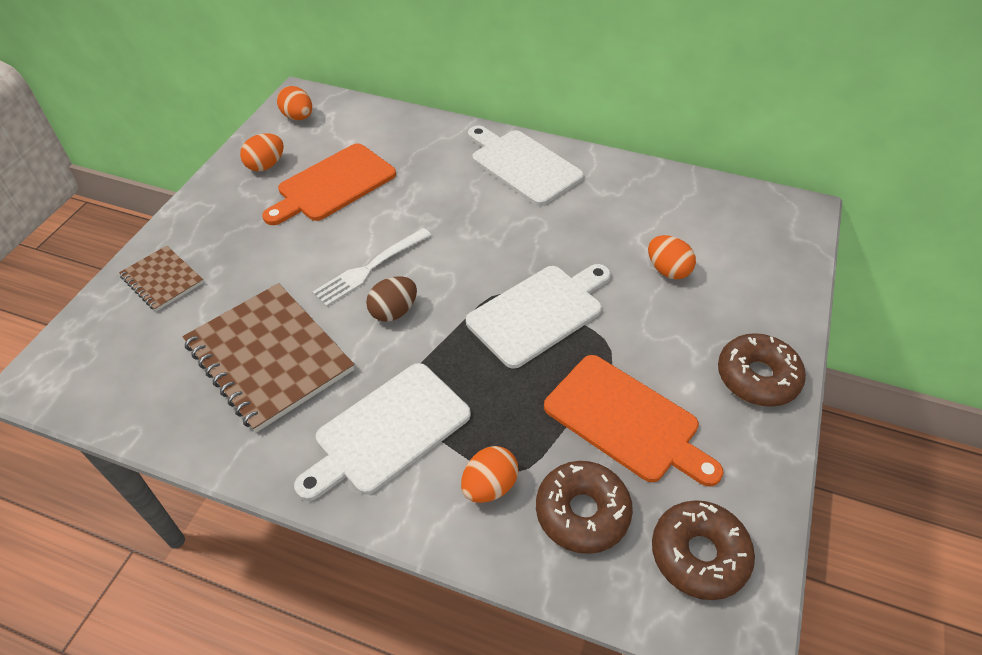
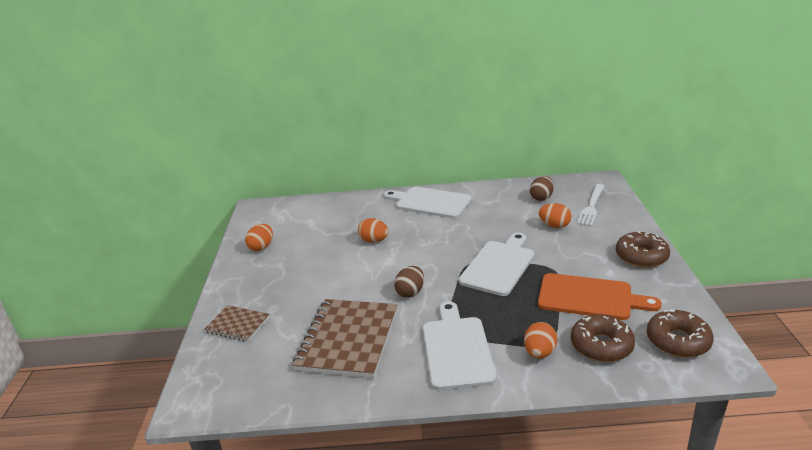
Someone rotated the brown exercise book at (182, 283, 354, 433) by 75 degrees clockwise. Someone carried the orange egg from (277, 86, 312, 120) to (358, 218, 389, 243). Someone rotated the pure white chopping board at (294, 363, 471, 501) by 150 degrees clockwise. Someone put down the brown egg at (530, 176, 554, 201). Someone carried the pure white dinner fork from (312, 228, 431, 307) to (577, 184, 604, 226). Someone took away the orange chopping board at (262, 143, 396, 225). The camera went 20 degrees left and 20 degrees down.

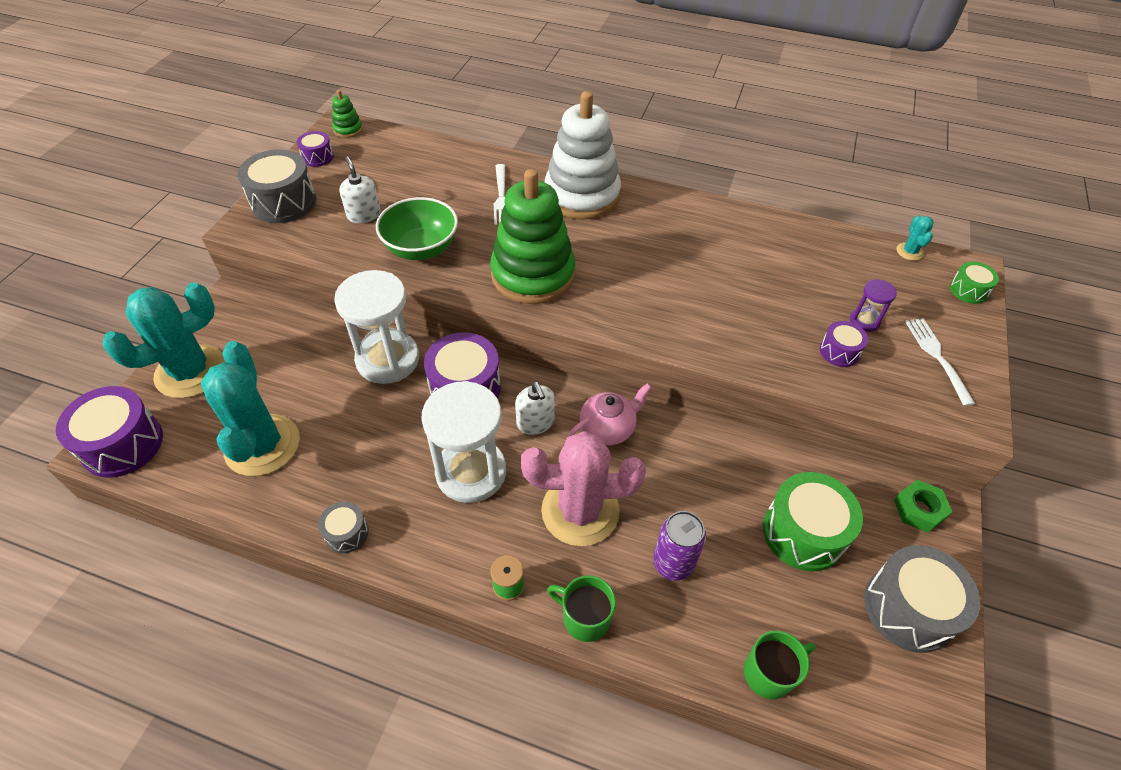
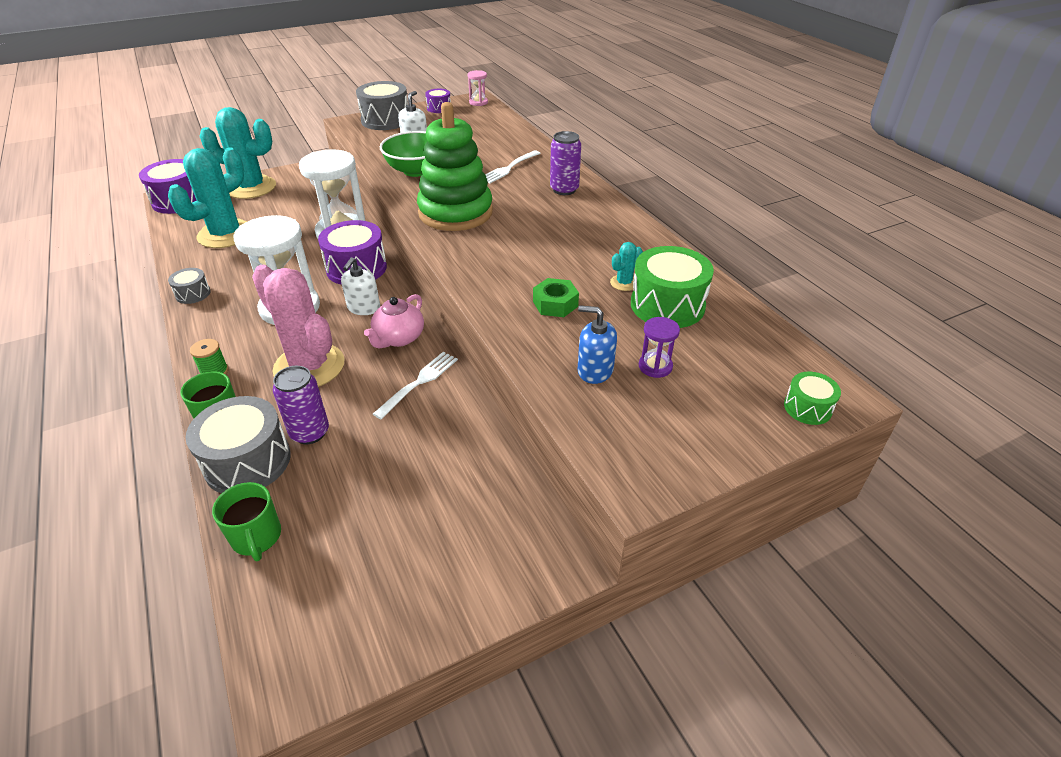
Someone carried the gray toy drum from (864, 545, 980, 653) to (186, 396, 291, 493). Someone rotated the leaf-green tea mug at (744, 630, 816, 699) by 45 degrees clockwise. Someone rotated the rosy tea pot at (569, 383, 652, 445) by 105 degrees clockwise. Someone carried the pure white dinner fork from (905, 318, 975, 406) to (373, 352, 458, 419). Someone swapped the leaf-green stacking rings at (332, 90, 363, 138) for the rosy sandglass at (467, 70, 488, 106). Someone carried the leaf-green hexagon nut from (894, 480, 952, 533) to (533, 278, 579, 317). Someone swapped the pure white stacking rings at (545, 91, 621, 220) for the violet can at (550, 131, 581, 195). Someone swapped the violet toy drum at (820, 321, 868, 367) for the blue pump bottle at (578, 305, 617, 384). Someone carried the aqua prickly plant from (896, 216, 934, 261) to (610, 242, 643, 291). Someone carried the leaf-green toy drum from (763, 472, 863, 571) to (631, 246, 714, 328). The camera went 45 degrees right and 10 degrees down.

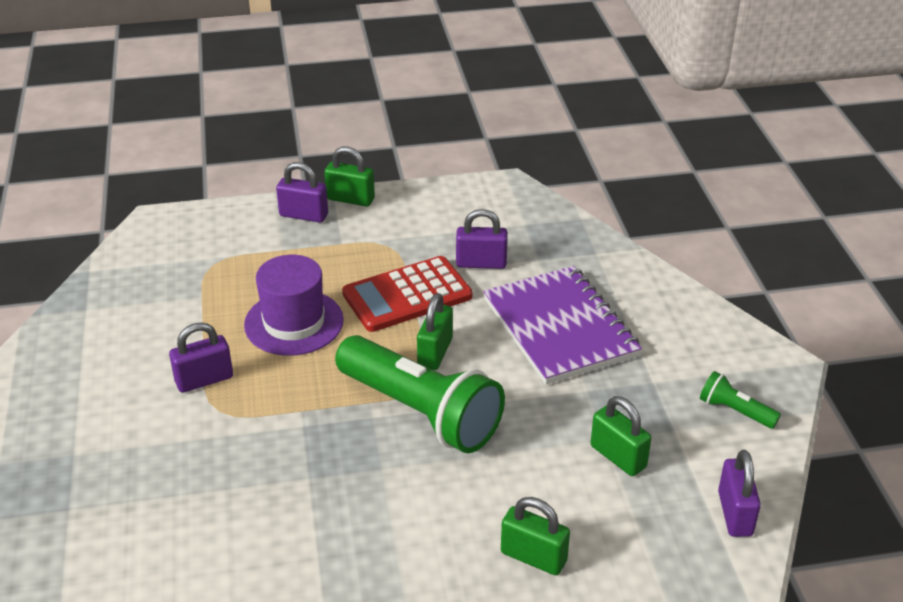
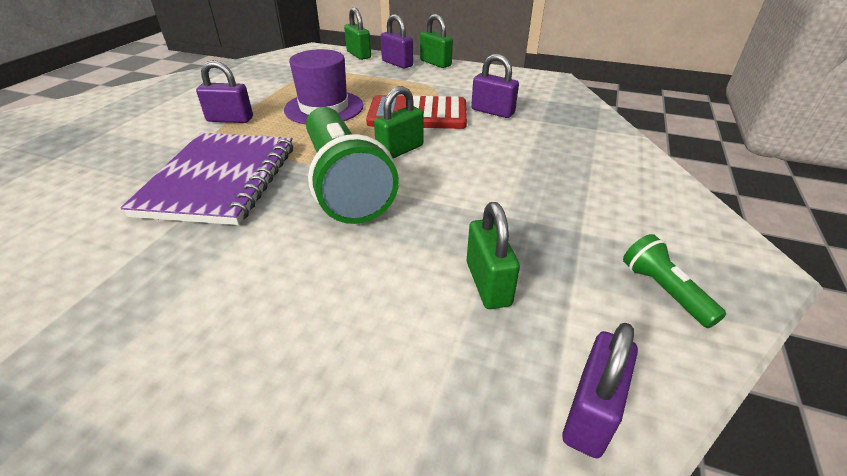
Someone carried the violet exercise book from (483, 266, 642, 385) to (121, 133, 293, 225). Someone carried the leaf-green small lock from (501, 497, 570, 575) to (344, 7, 371, 60). The camera went 30 degrees right and 0 degrees up.

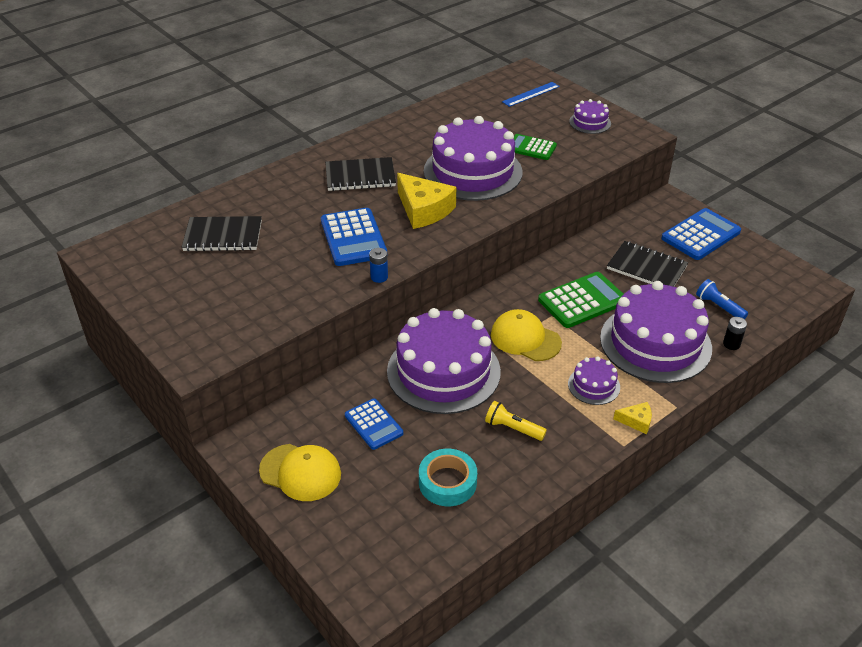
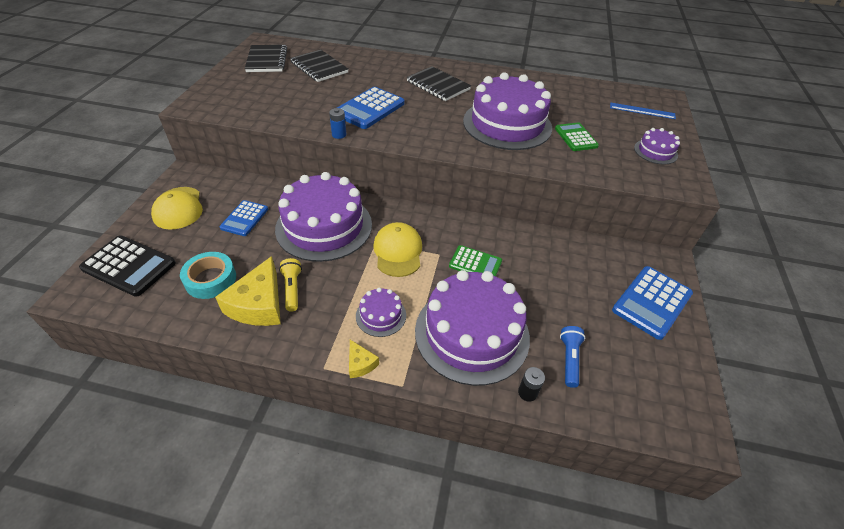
Someone put down the ebony pocket calculator at (79, 236, 176, 297). Someone carried the bright yellow cheese from (397, 173, 456, 229) to (215, 256, 281, 326). Someone carried the ebony exercise book from (607, 241, 688, 287) to (245, 45, 287, 72). Someone scaled the leaf-green pocket calculator at (538, 272, 623, 328) by 0.64. Someone rotated the blue pocket calculator at (661, 208, 741, 260) by 120 degrees clockwise. The camera went 50 degrees right and 5 degrees up.

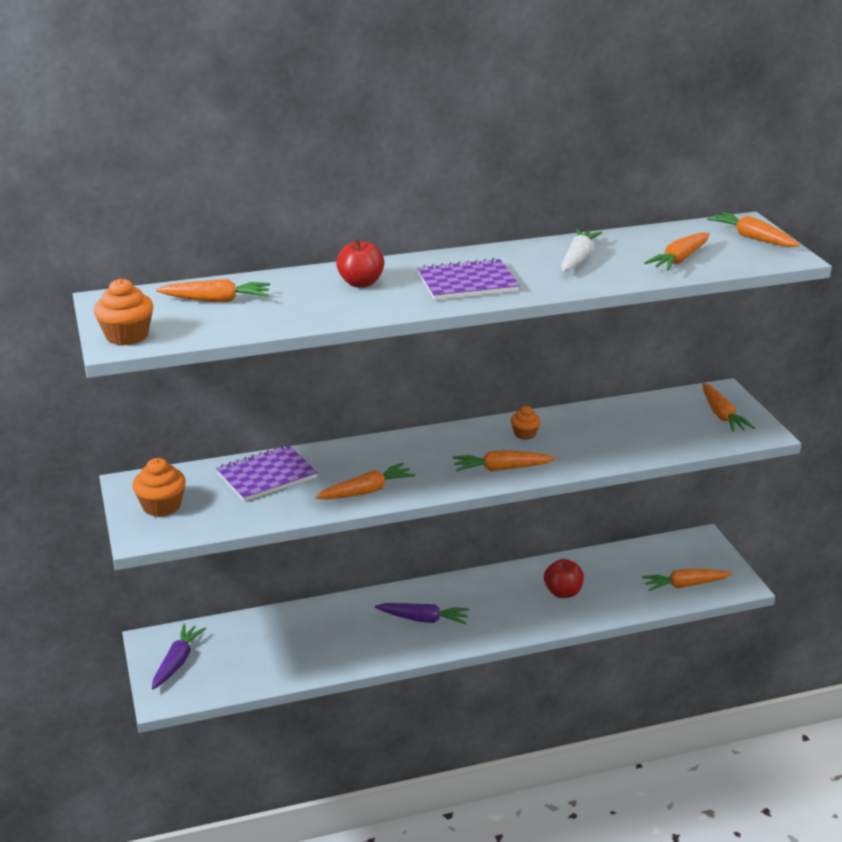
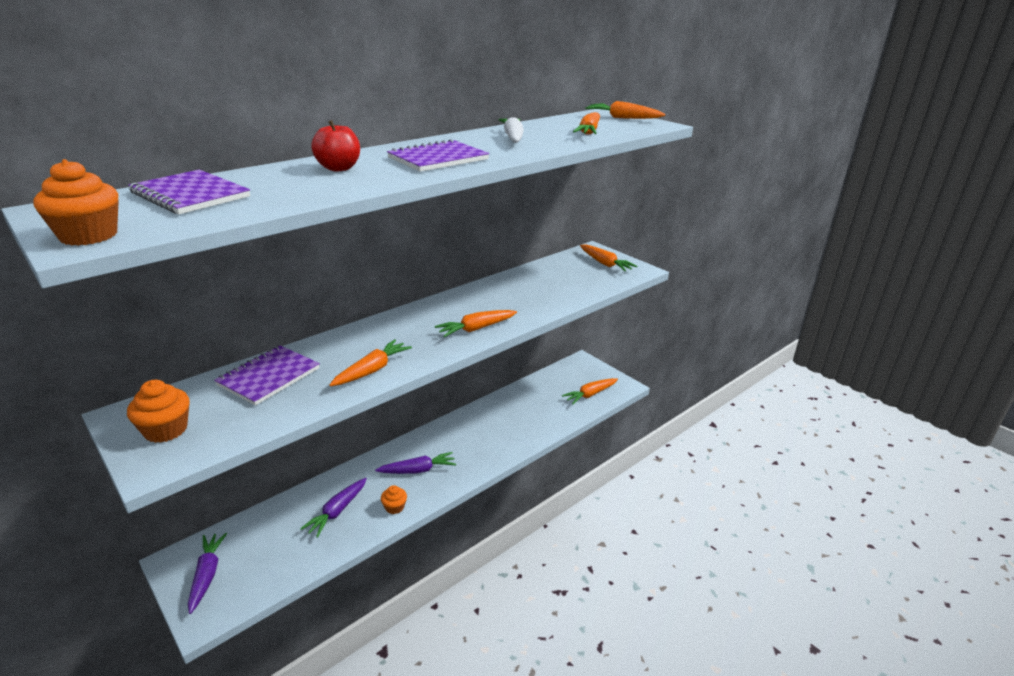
Someone swapped the orange root vegetable at (156, 279, 270, 302) for the violet exercise book at (128, 170, 250, 214). Someone put down the violet root vegetable at (300, 478, 367, 538). Someone carried the orange cupcake from (511, 406, 541, 440) to (381, 485, 407, 514). Someone took away the red apple at (544, 559, 584, 598). The camera went 25 degrees left and 0 degrees up.

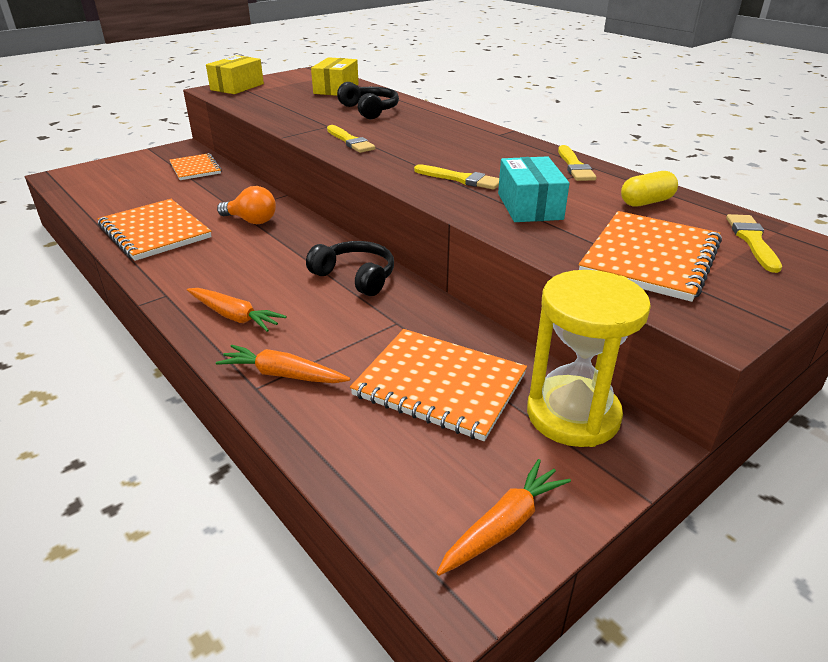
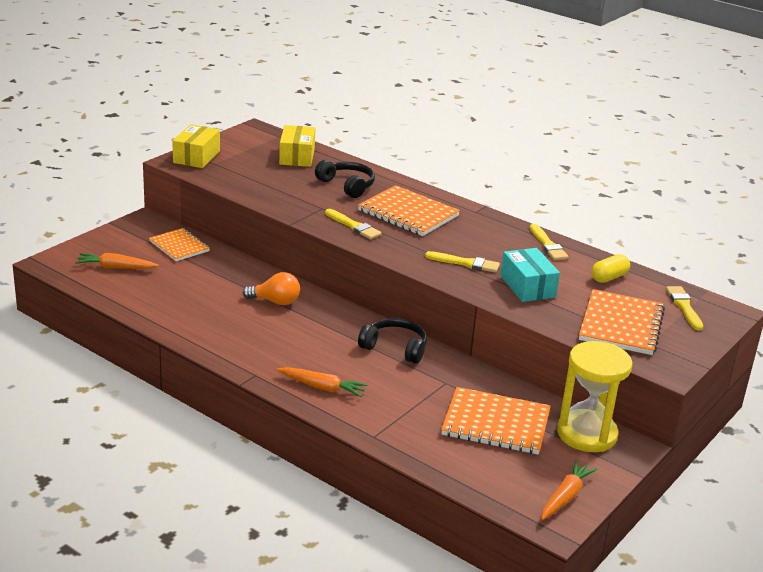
Someone carried the orange root vegetable from (216, 345, 350, 383) to (75, 253, 159, 269). Someone carried the orange exercise book from (98, 199, 212, 261) to (358, 185, 460, 236). The camera went 15 degrees left and 5 degrees down.

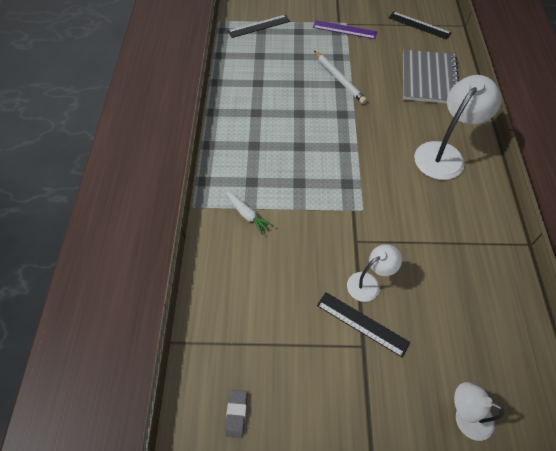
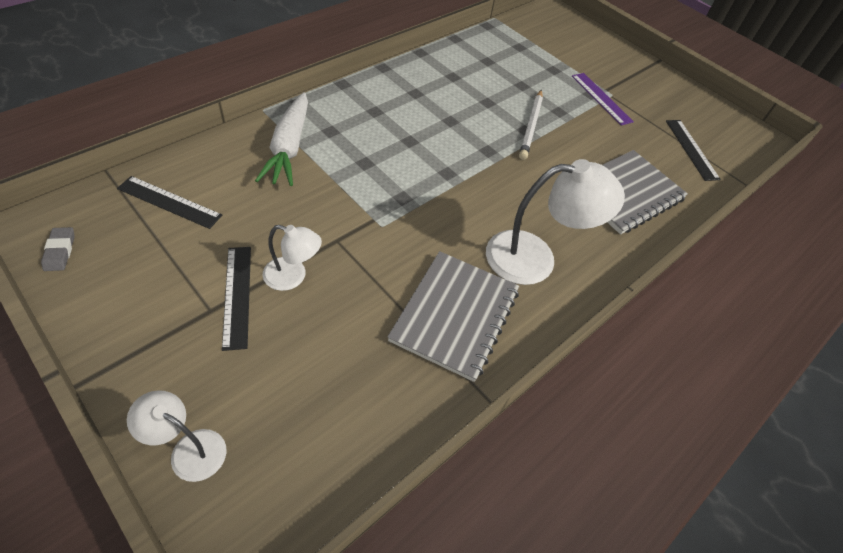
Someone rotated the gray eraser at (225, 390, 247, 438) by 60 degrees counterclockwise. Someone carried the ebony ruler from (228, 15, 290, 38) to (117, 176, 222, 229). Someone rotated the pure white desk lamp at (454, 382, 504, 441) by 45 degrees counterclockwise. Someone scaled the pure white root vegetable at (226, 191, 273, 235) by 1.87. Someone put down the gray exercise book at (388, 251, 519, 382). The camera went 40 degrees right and 5 degrees down.

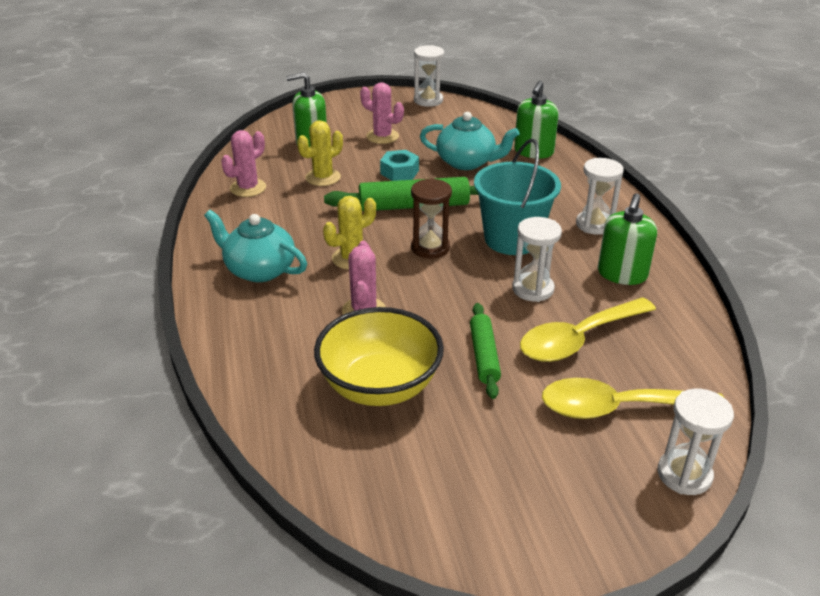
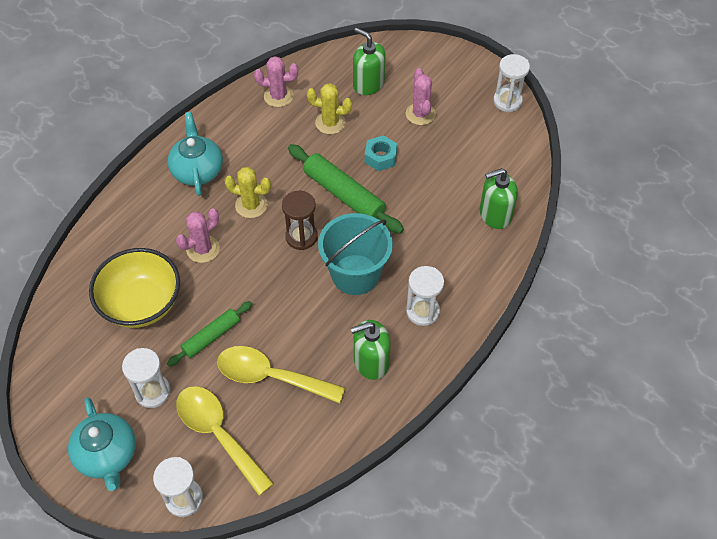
Someone carried the aqua tea pot from (420, 112, 519, 170) to (68, 397, 136, 491). Someone carried the pure white sandglass from (512, 217, 562, 302) to (122, 348, 171, 408). The camera went 50 degrees right and 20 degrees up.

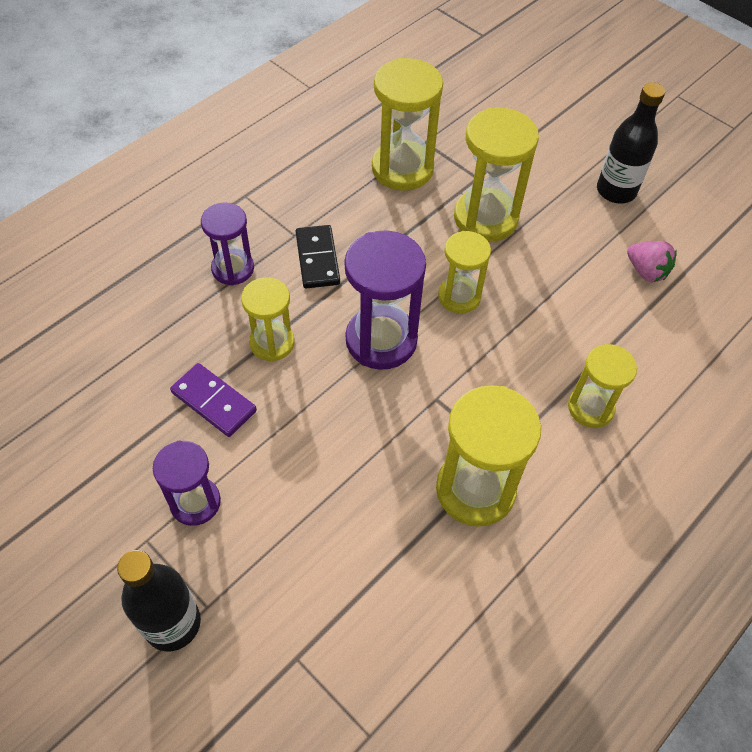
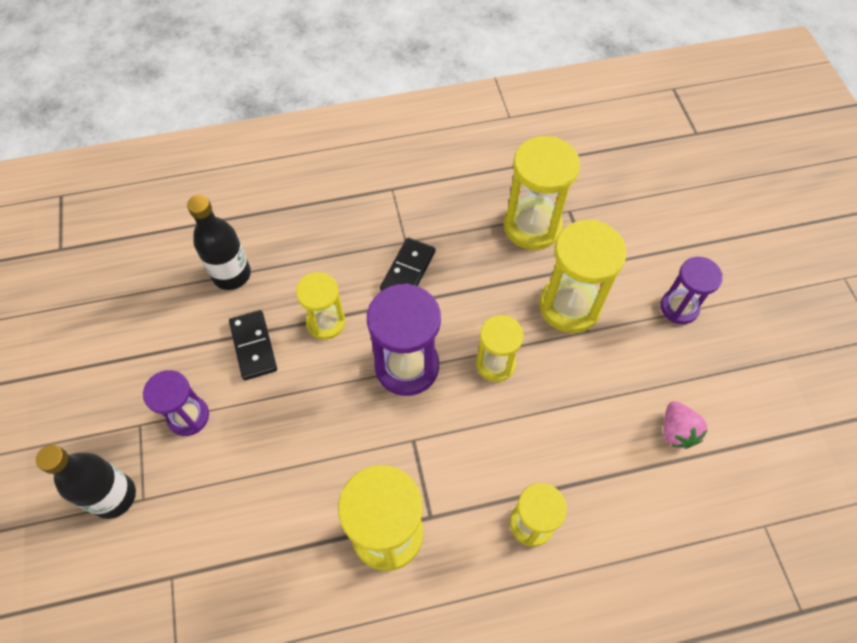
Someone carried the ebony bottle from (597, 82, 665, 203) to (187, 195, 251, 290). Someone repainted the violet domino piece at (170, 363, 257, 437), which became the ebony domino piece at (229, 310, 277, 380). Someone carried the violet sandglass from (201, 202, 254, 285) to (661, 257, 723, 324). The camera went 35 degrees right and 5 degrees up.

